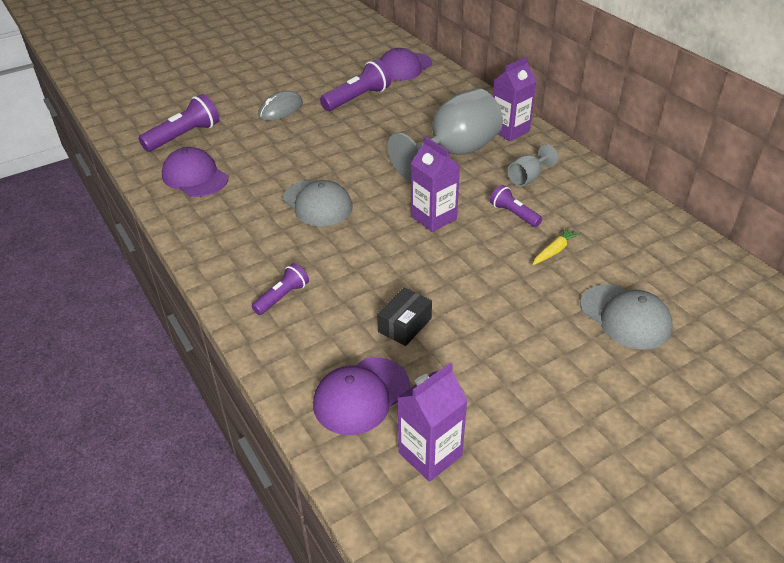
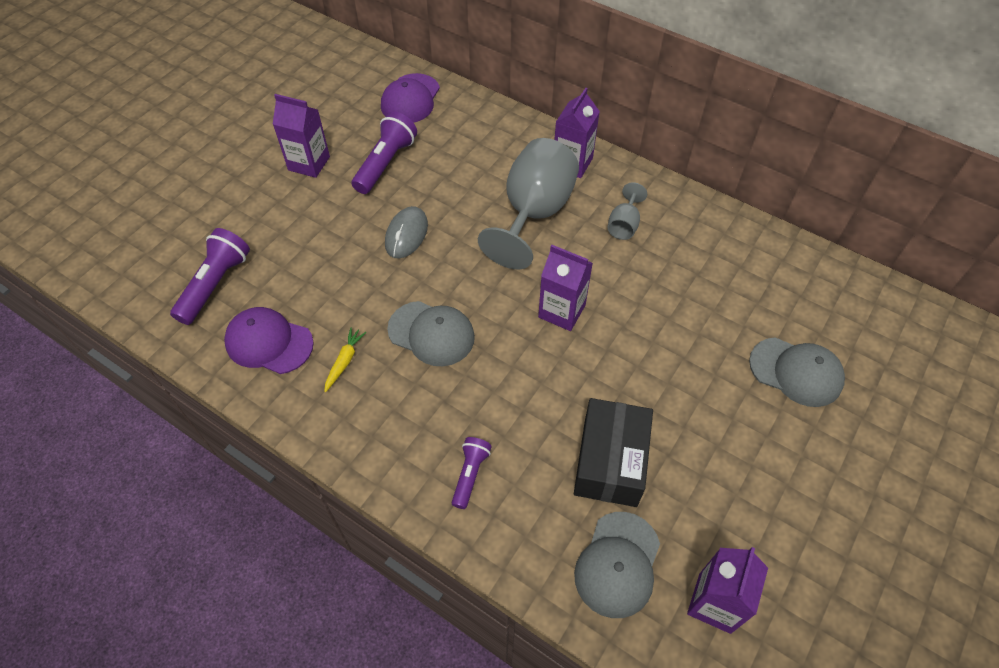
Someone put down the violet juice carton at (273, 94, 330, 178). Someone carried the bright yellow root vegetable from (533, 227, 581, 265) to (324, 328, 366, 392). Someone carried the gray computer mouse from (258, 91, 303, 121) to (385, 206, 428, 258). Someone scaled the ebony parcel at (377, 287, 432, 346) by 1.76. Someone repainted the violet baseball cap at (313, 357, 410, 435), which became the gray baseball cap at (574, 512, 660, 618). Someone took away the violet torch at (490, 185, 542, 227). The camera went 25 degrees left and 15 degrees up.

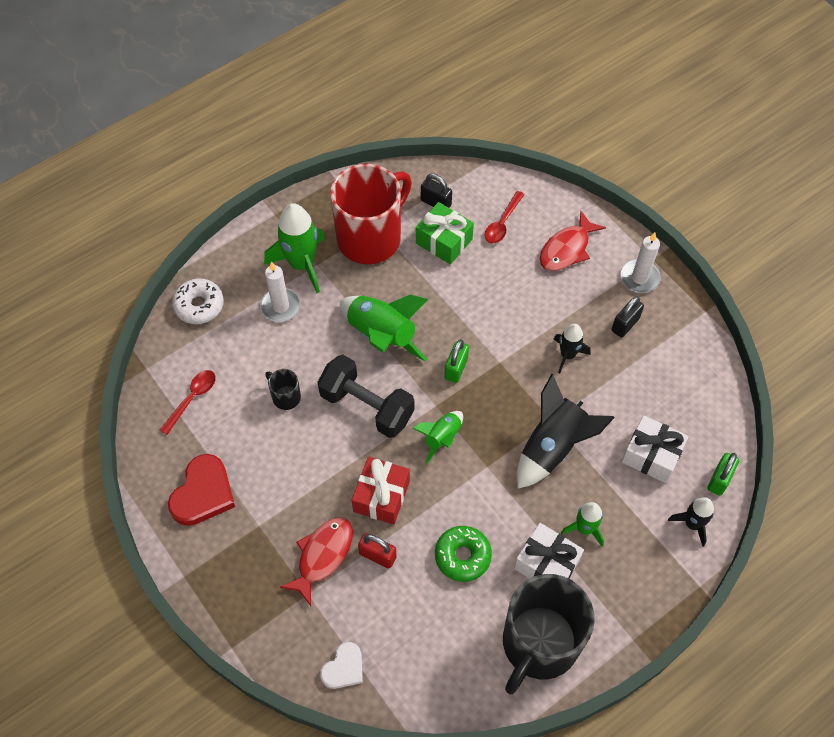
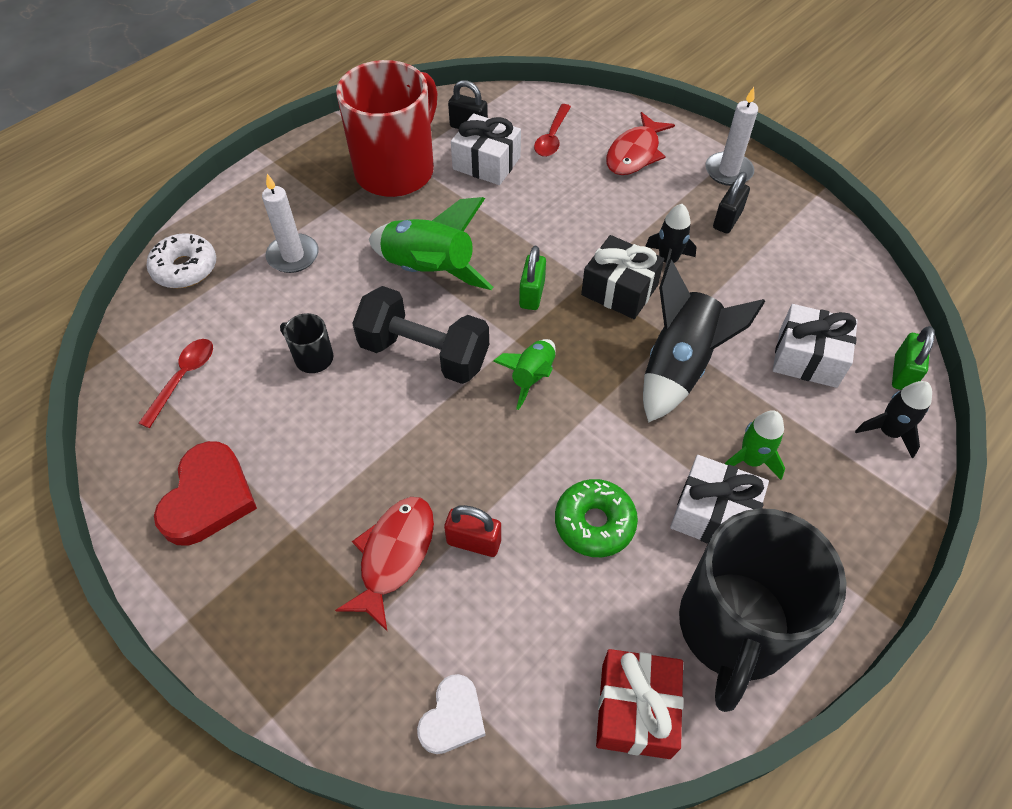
Someone repainted the leaf-green present at (416, 202, 474, 264), which became the pure white present at (451, 113, 521, 185). Someone put down the ebony present at (581, 235, 664, 319). Someone carried the red present from (352, 457, 410, 525) to (596, 649, 684, 759). Someone took away the leaf-green spaceship at (264, 203, 325, 293). The camera went 10 degrees left and 5 degrees down.

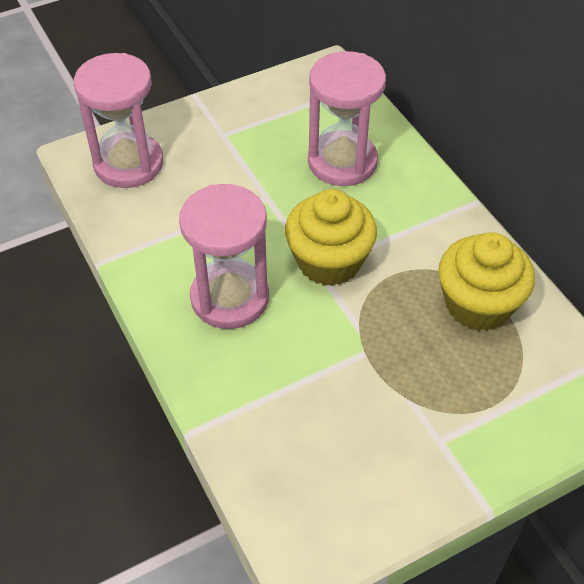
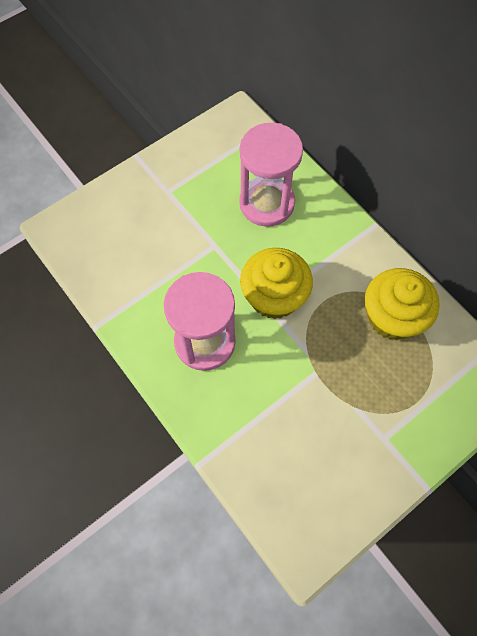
Someone took away the rosy sandglass at (74, 53, 164, 188). The camera went 10 degrees left and 15 degrees up.

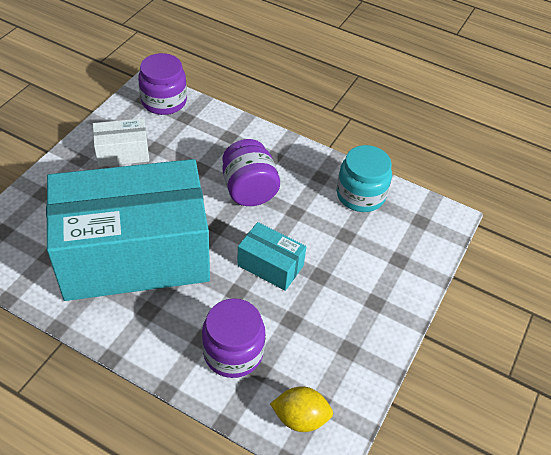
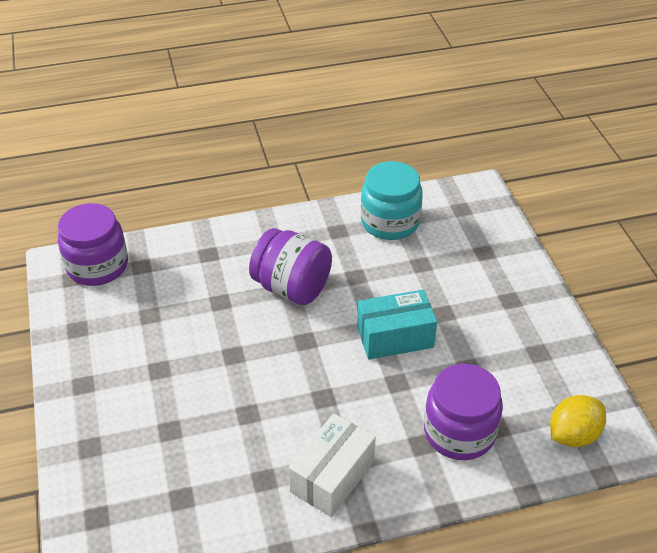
Someone carried the pure white parcel from (93, 118, 149, 167) to (289, 413, 376, 517). Someone took away the aqua parcel at (46, 159, 210, 301). The camera went 40 degrees left and 5 degrees down.

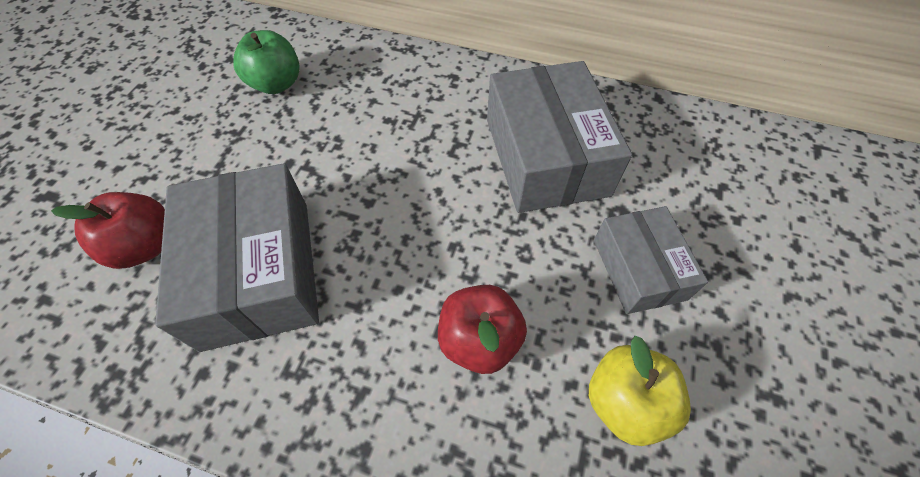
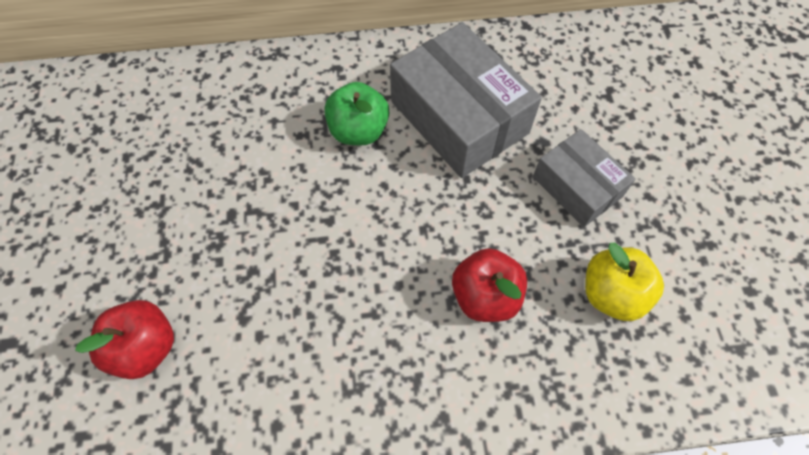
Someone carried the leaf-green apple from (233, 30, 300, 94) to (325, 82, 389, 145). Someone took away the gray parcel at (155, 163, 319, 352). The camera went 25 degrees left and 5 degrees up.

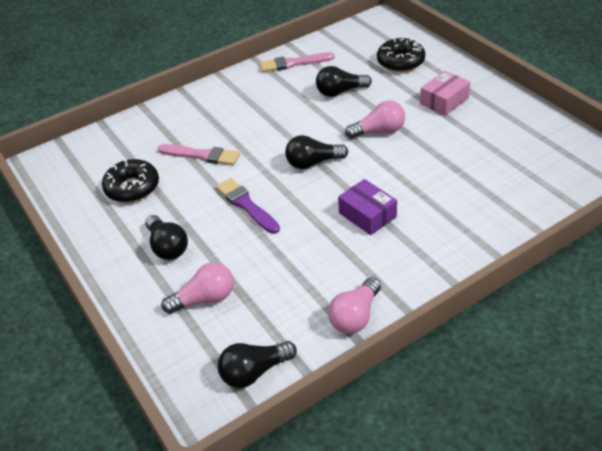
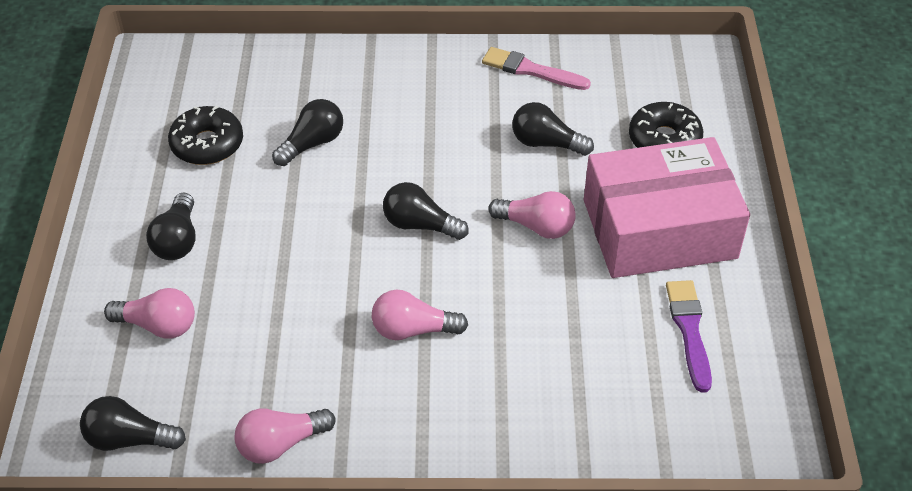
Someone swapped the rosy paintbrush at (158, 144, 240, 165) for the ebony lightbulb at (272, 99, 343, 166). Someone swapped the violet parcel at (338, 179, 397, 235) for the rosy lightbulb at (372, 290, 468, 340). Someone scaled the rosy parcel at (420, 71, 470, 116) by 2.21. Someone carried the violet paintbrush from (216, 178, 280, 234) to (666, 280, 712, 393). The camera went 30 degrees right and 5 degrees up.

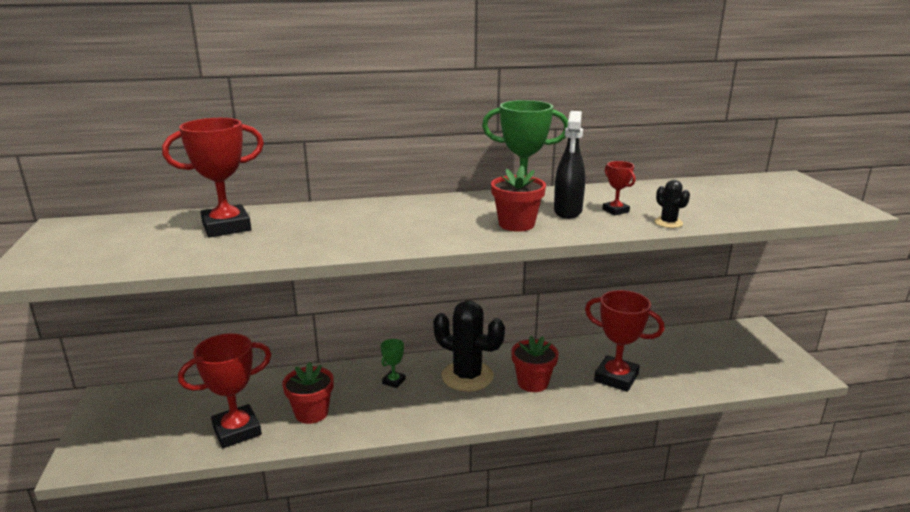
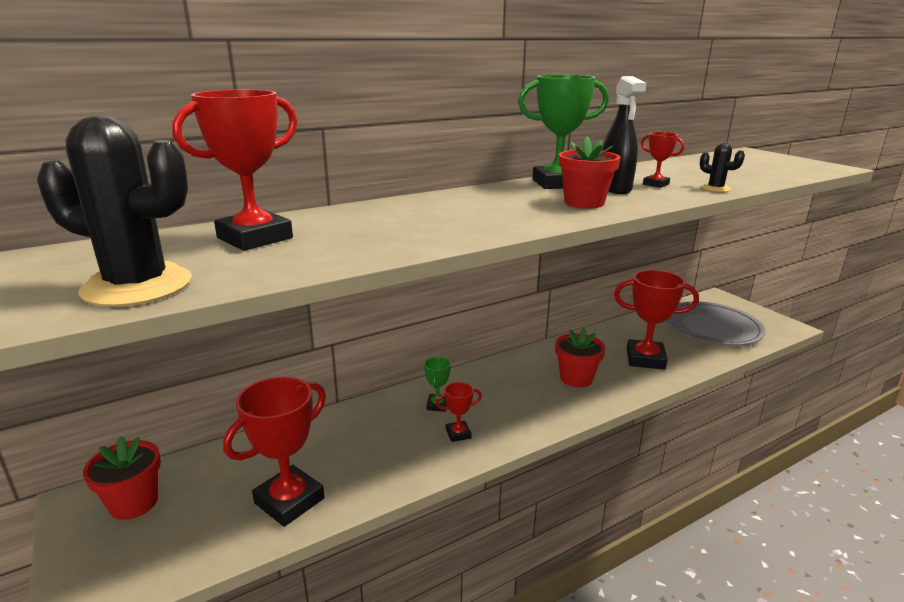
Someone carried the ebony prickly plant from (433, 301, 505, 392) to (37, 116, 192, 307). Someone carried the red plant pot from (282, 362, 334, 424) to (83, 436, 161, 520). Someone put down the red trophy at (435, 382, 482, 442). Someone put down the gray flat dish at (666, 302, 766, 346). The camera went 20 degrees left and 0 degrees up.

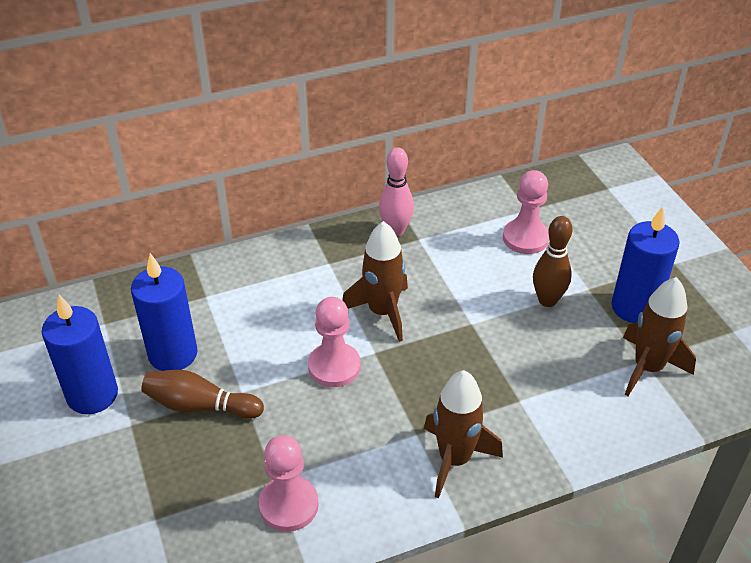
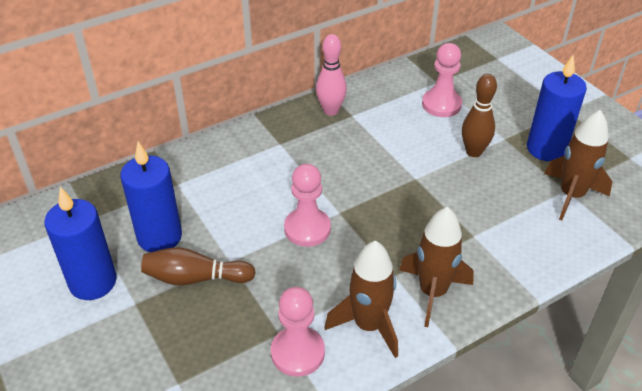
Someone carried the brown spaceship from (342, 221, 408, 342) to (325, 241, 398, 358). The camera went 10 degrees left and 0 degrees up.

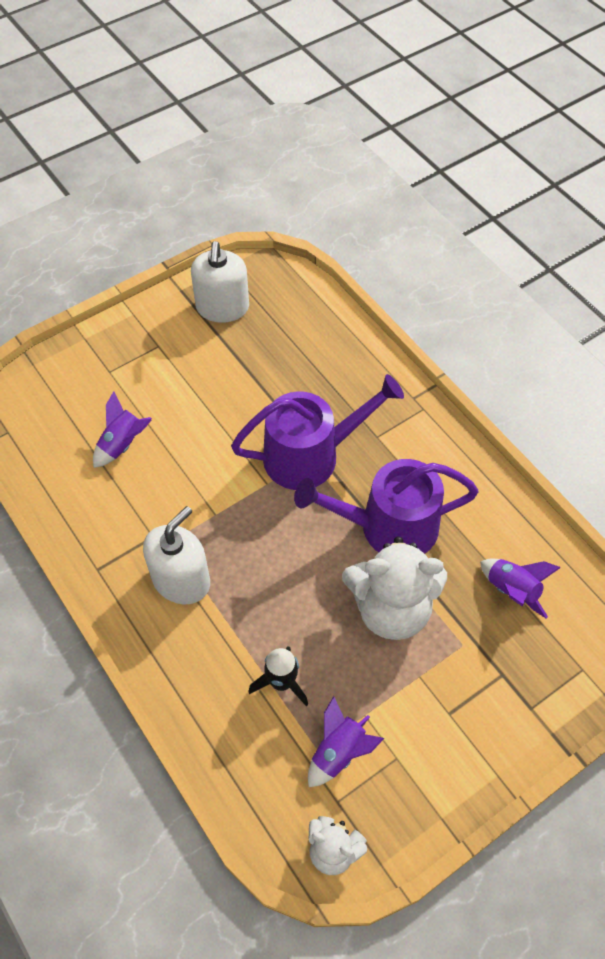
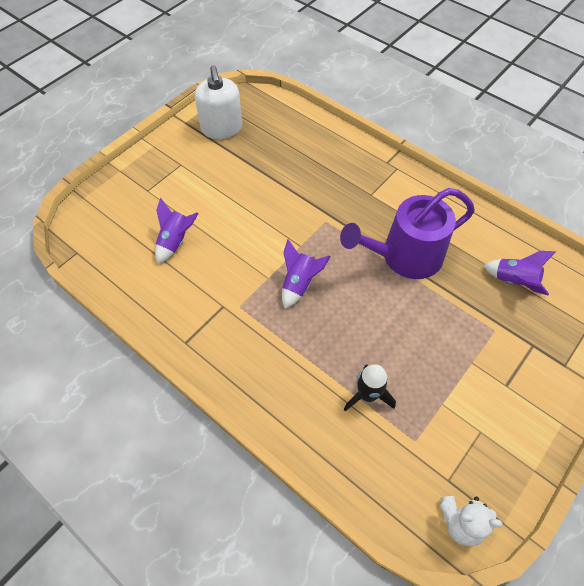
Someone carried the violet spaceship from (308, 696, 385, 787) to (282, 239, 331, 309). Someone took away the pure white pump bottle at (143, 506, 210, 604). Someone took away the violet watering pot at (231, 374, 404, 490). Someone took away the pure white stuffed bear at (342, 536, 447, 640). The camera went 15 degrees left and 0 degrees up.

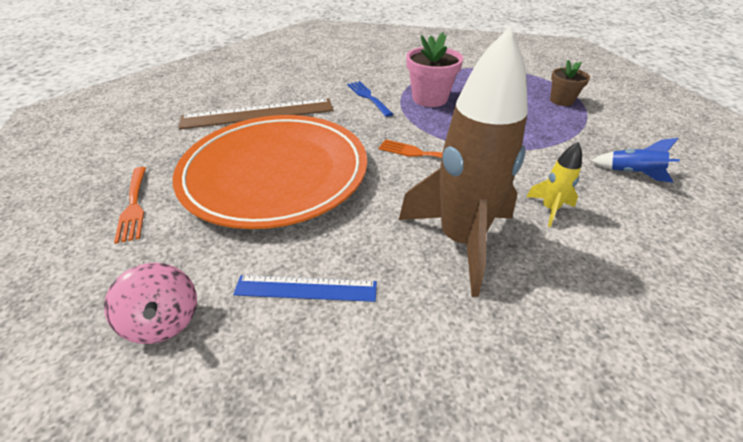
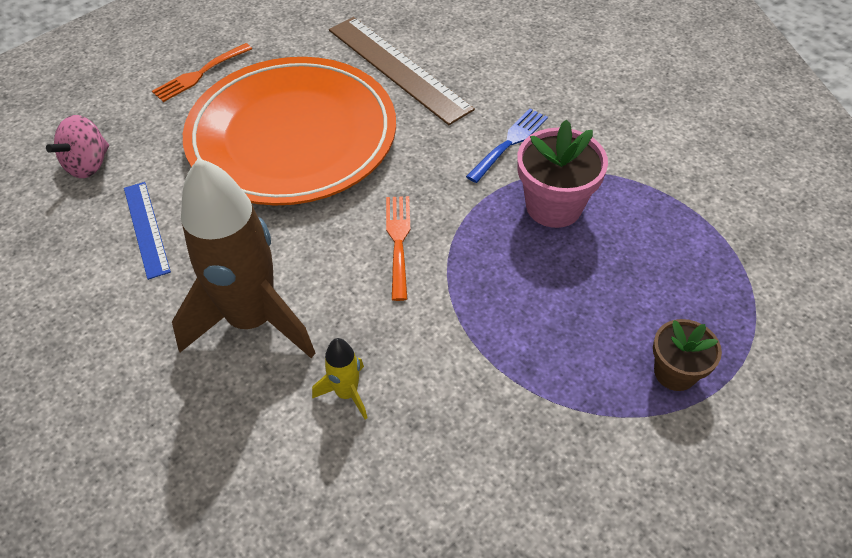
Someone took away the blue spaceship at (591, 138, 680, 183). The camera went 65 degrees right and 10 degrees up.

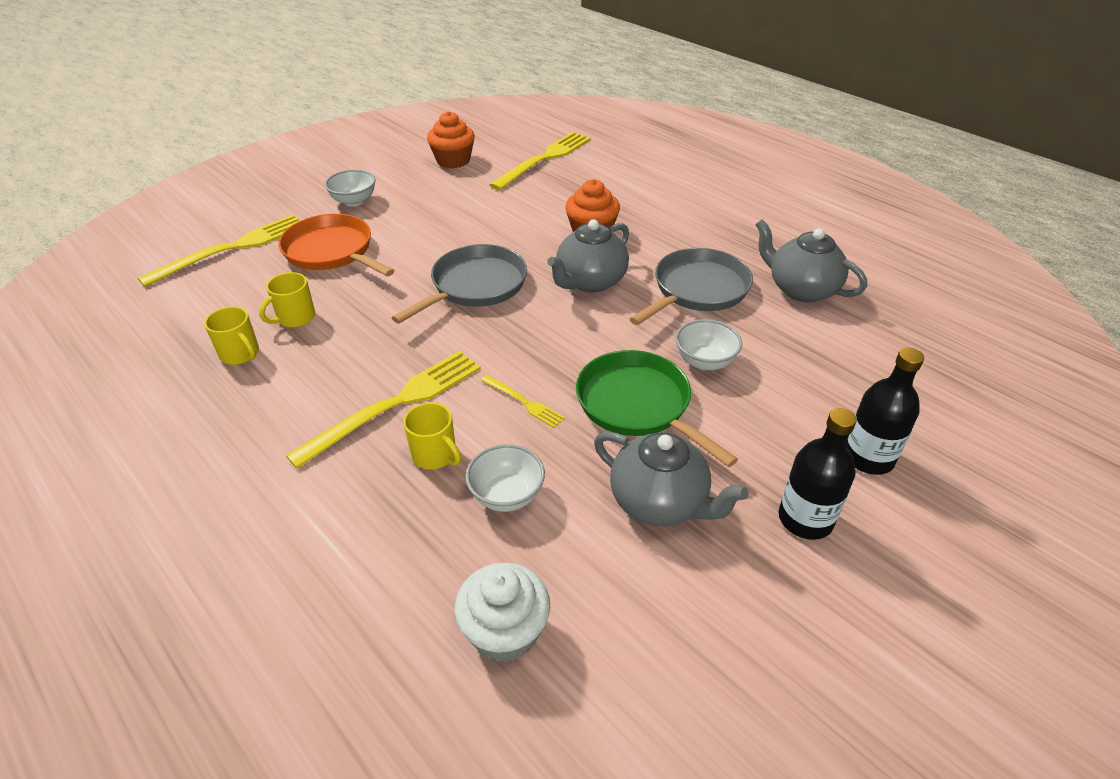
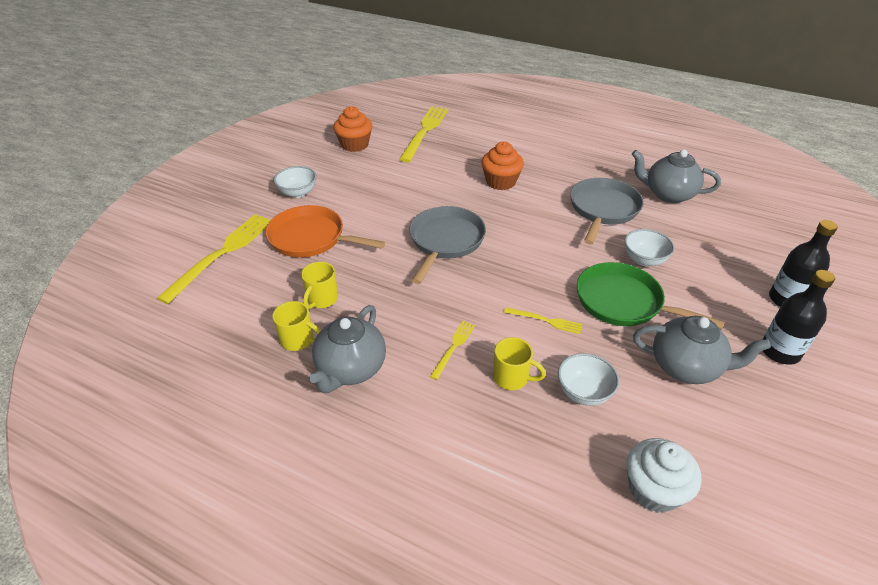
Someone carried the gray tea pot from (547, 219, 629, 293) to (309, 305, 386, 393). Someone scaled the bright yellow dinner fork at (285, 351, 481, 469) by 0.48. The camera went 20 degrees left and 0 degrees up.

